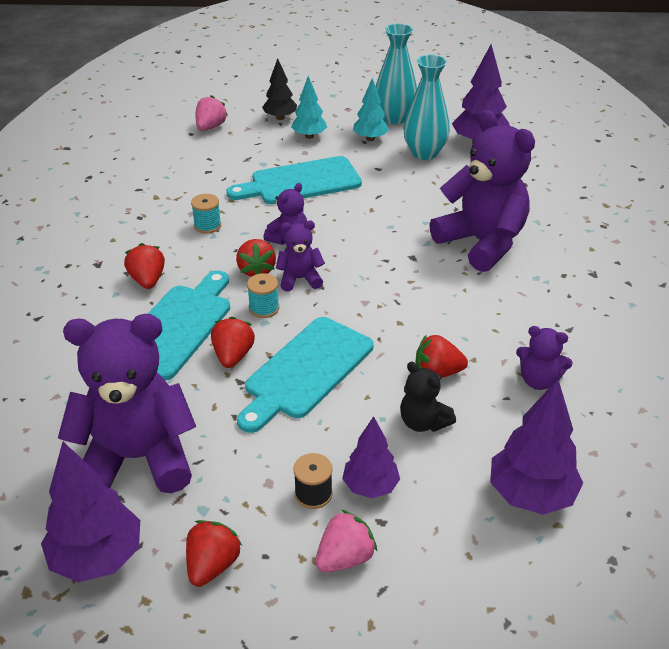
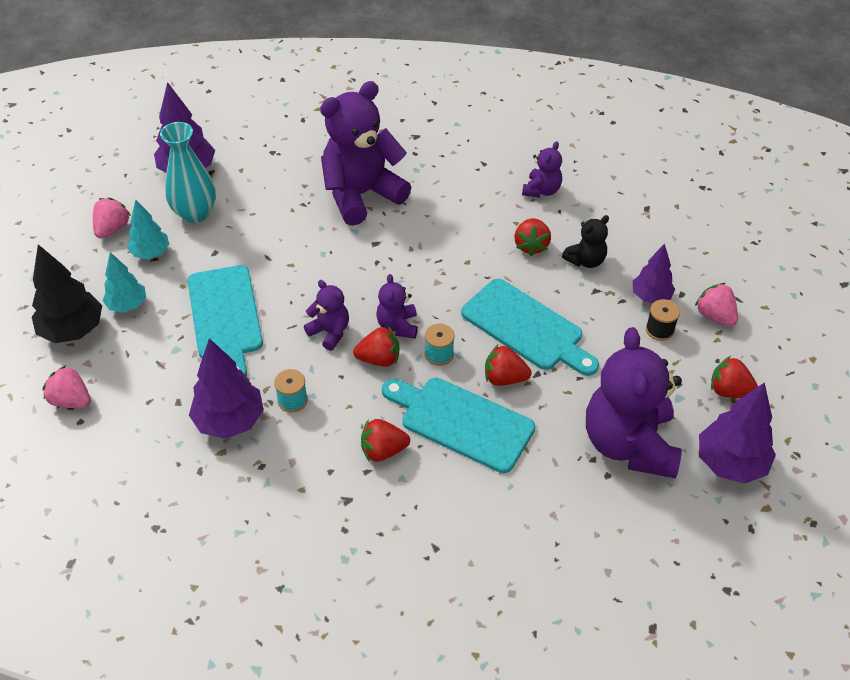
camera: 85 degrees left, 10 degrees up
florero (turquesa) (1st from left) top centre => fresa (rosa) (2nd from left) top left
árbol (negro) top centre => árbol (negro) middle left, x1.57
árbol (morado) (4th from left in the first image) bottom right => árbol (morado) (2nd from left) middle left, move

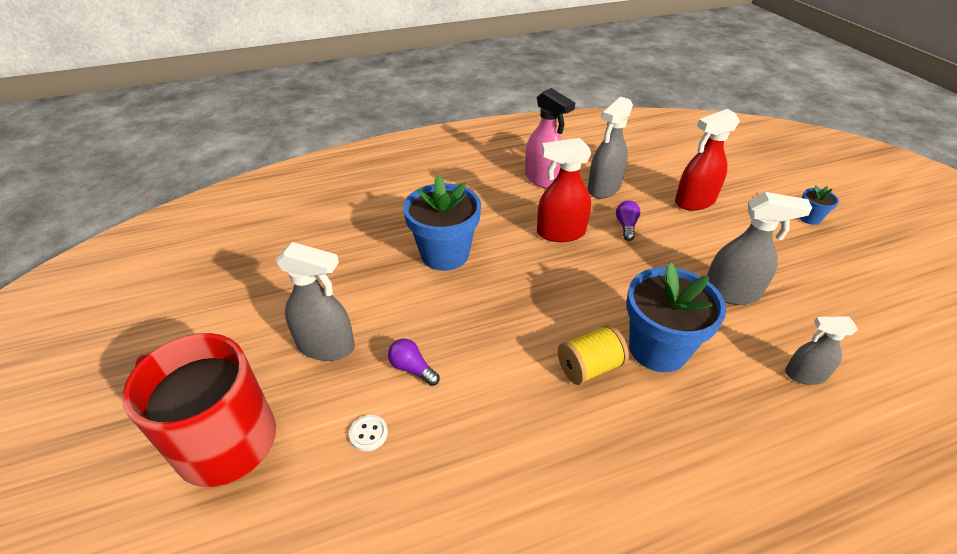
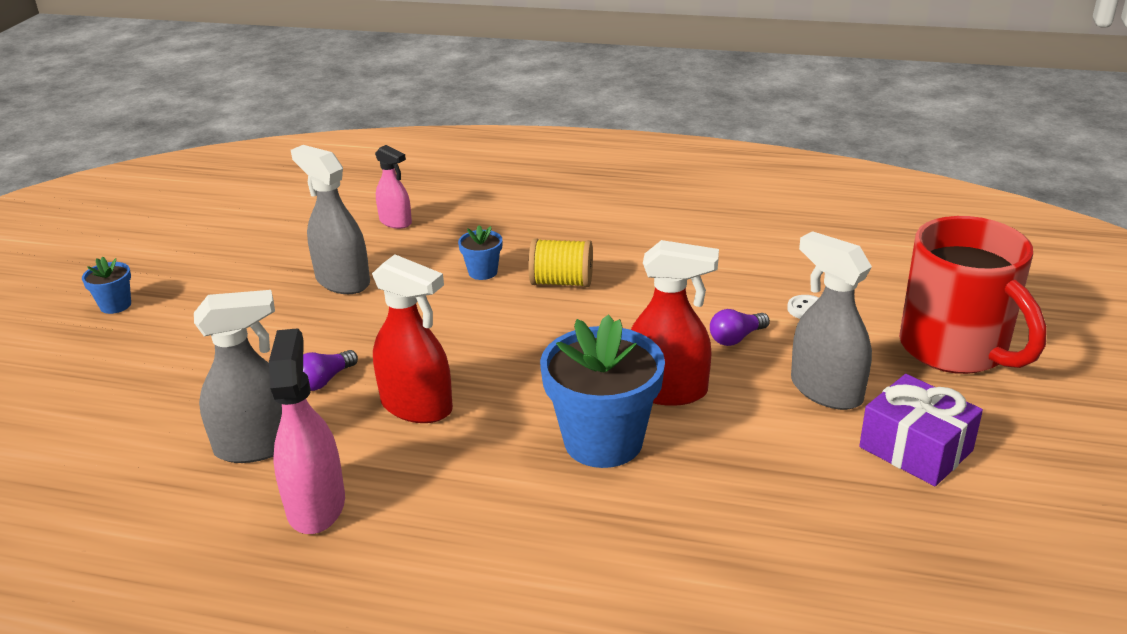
camera: 145 degrees left, 10 degrees down
pulverizador (rojo) (2nd from left) top right => pulverizador (rojo) (2nd from left) centre, move
maceta (azul) (2nd from left) middle right => maceta (azul) (2nd from left) centre, x0.46
pulverizador (gris) (4th from left) middle right => pulverizador (rosa) (2nd from left) top centre
bombilla (morado) (1st from left in the first image) centre => bombilla (morado) (2nd from left) centre, 75 degrees clockwise
nothing => regalo (morado) bottom right

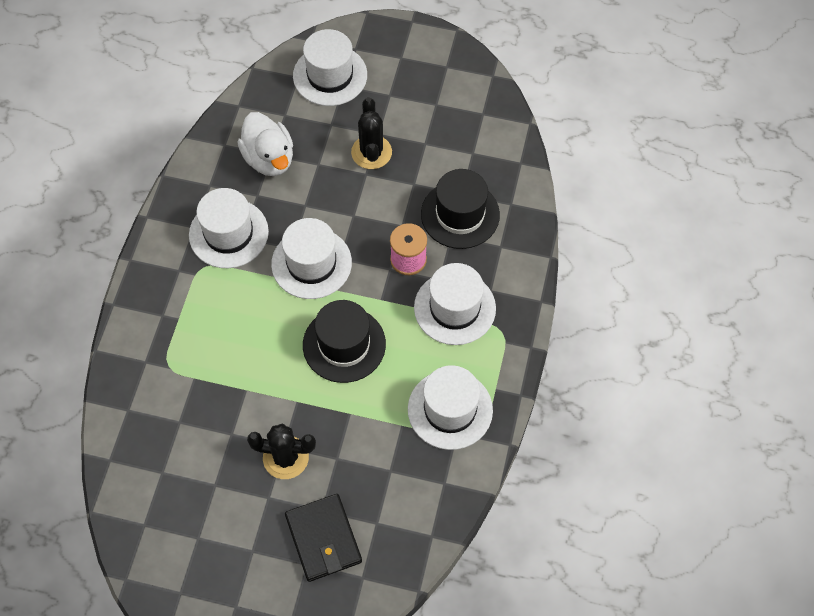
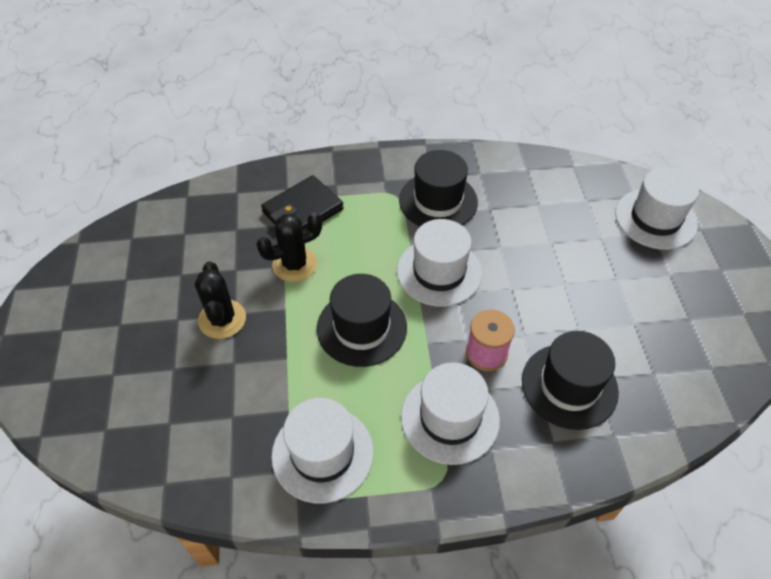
camera: 70 degrees right, 10 degrees down
cactus (negro) (2nd from left) top centre => cactus (negro) (2nd from left) centre, move
pato (blanco) top left => nothing
sombrero (blanco) (1st from left) middle left => sombrero (negro) (2nd from left) top centre
cartera (negro) bottom centre => cartera (negro) centre, move

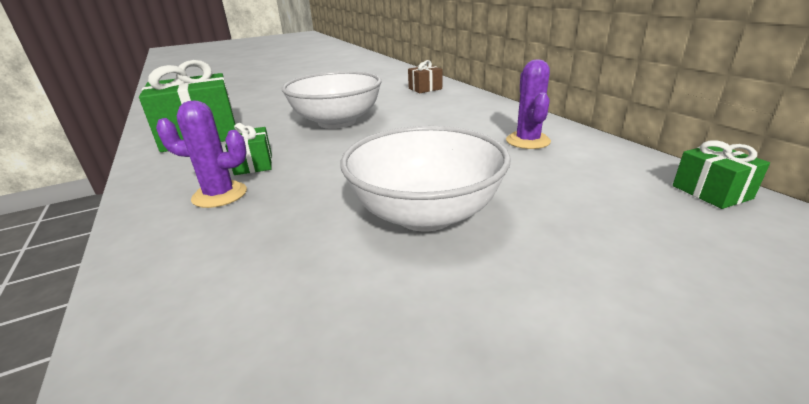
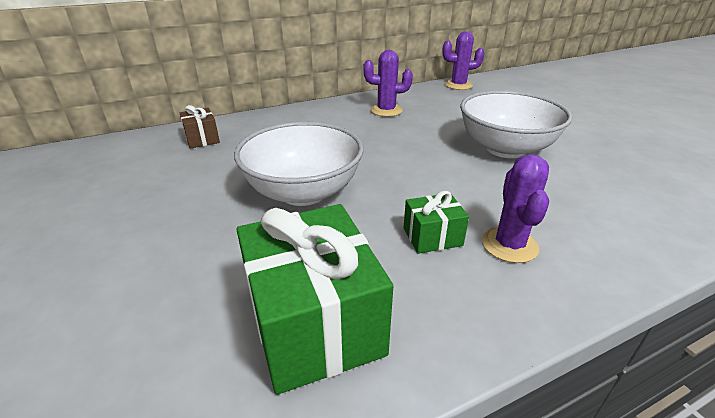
camera: 90 degrees left, 5 degrees up
regalo (verde) (3rd from left) middle right => cactus (morado) (2nd from left) top centre

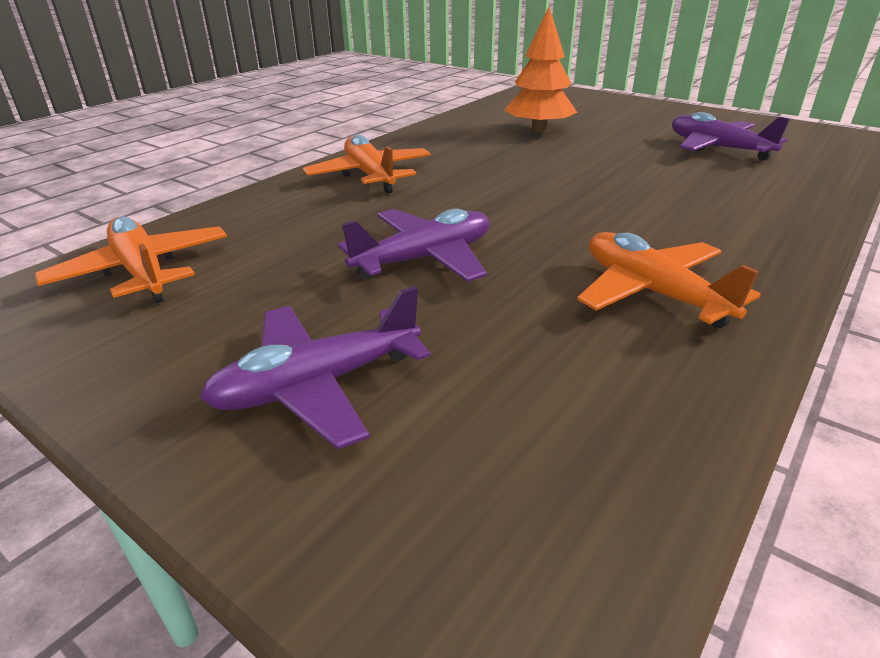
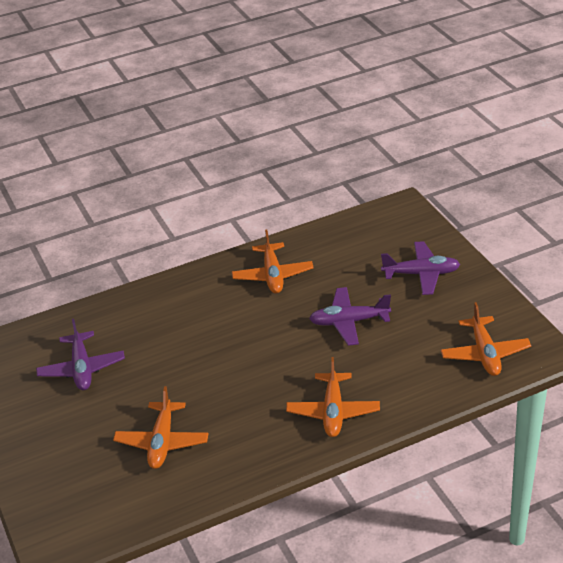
camera: 150 degrees left, 5 degrees up
árbol (naranja) top centre => avión (naranja) (1st from left) bottom left

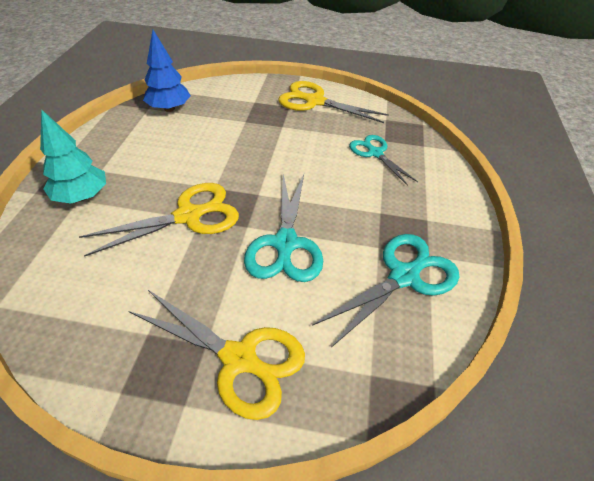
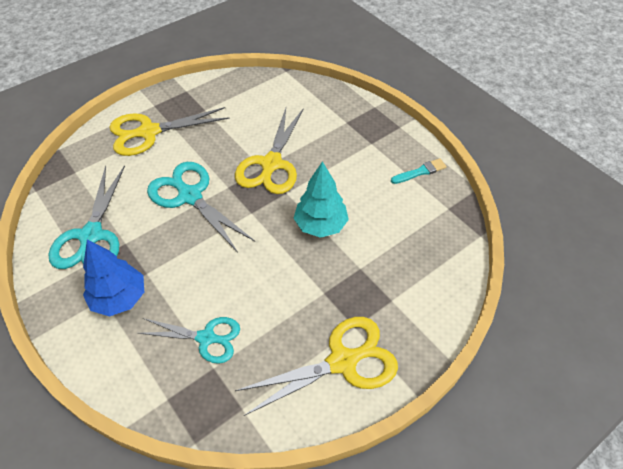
camera: 135 degrees right, 5 degrees up
árbol (azul) top left => árbol (azul) middle left, move
árbol (turquesa) top left => árbol (turquesa) centre, move
nothing => pincel (turquesa) middle right

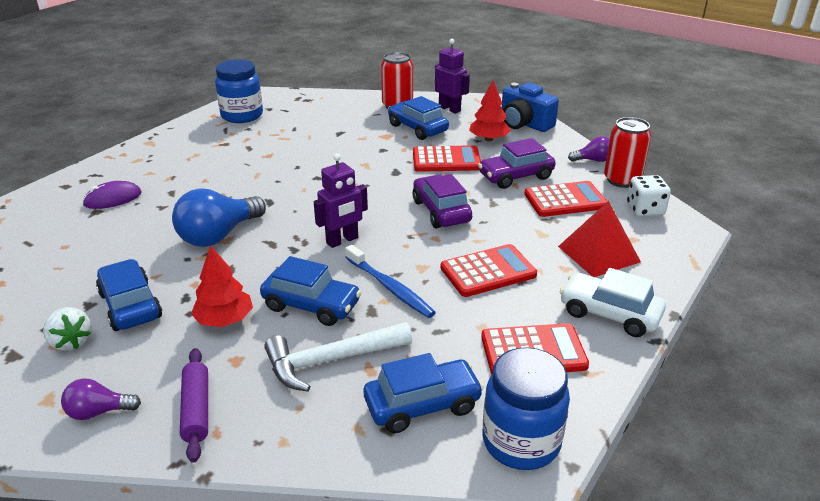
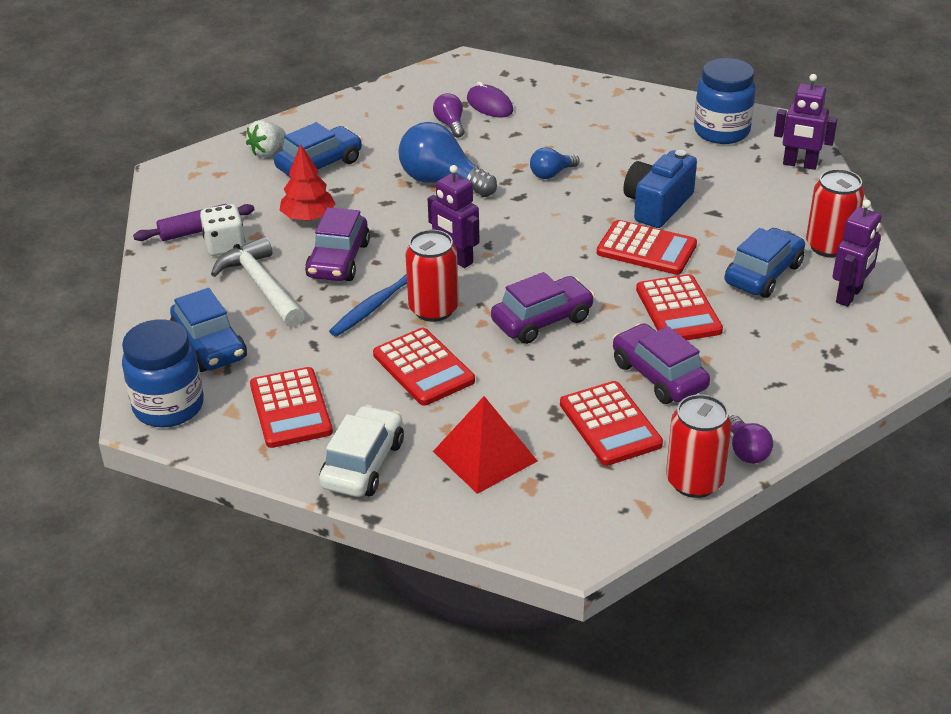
camera: 80 degrees right, 5 degrees up
árbol (rojo) (2nd from left) top centre => nothing
cámara (azul) top centre => cámara (azul) top right, move
dado (blanco) middle right => dado (blanco) top left, move
coche (azul) (2nd from left) centre => coche (morado) (1st from left) centre
bombilla (morado) (1st from left) bottom left => bombilla (morado) (1st from left) top centre, move
nothing => robot (morado) (2nd from left) top right
nothing => bombilla (azul) (2nd from left) top centre
nothing => calculadora (rojo) (4th from left) middle right
nothing => lata (rojo) (1st from left) centre

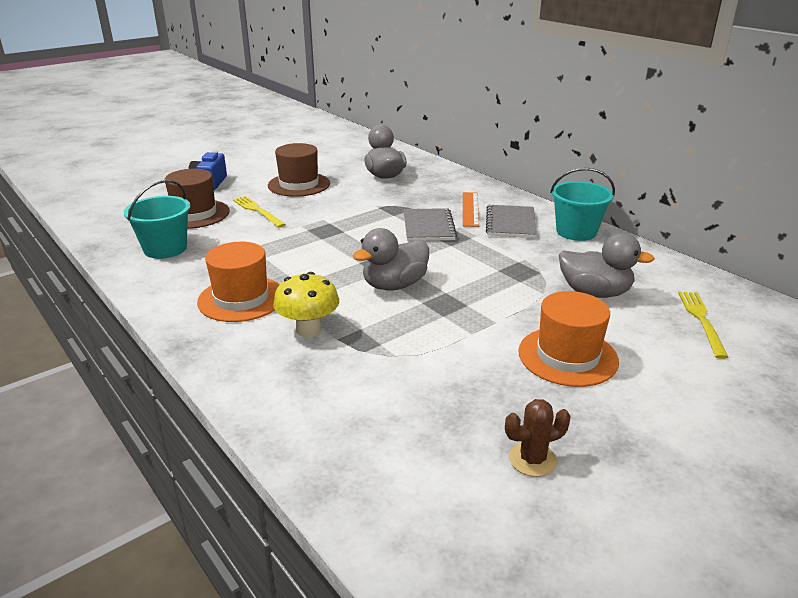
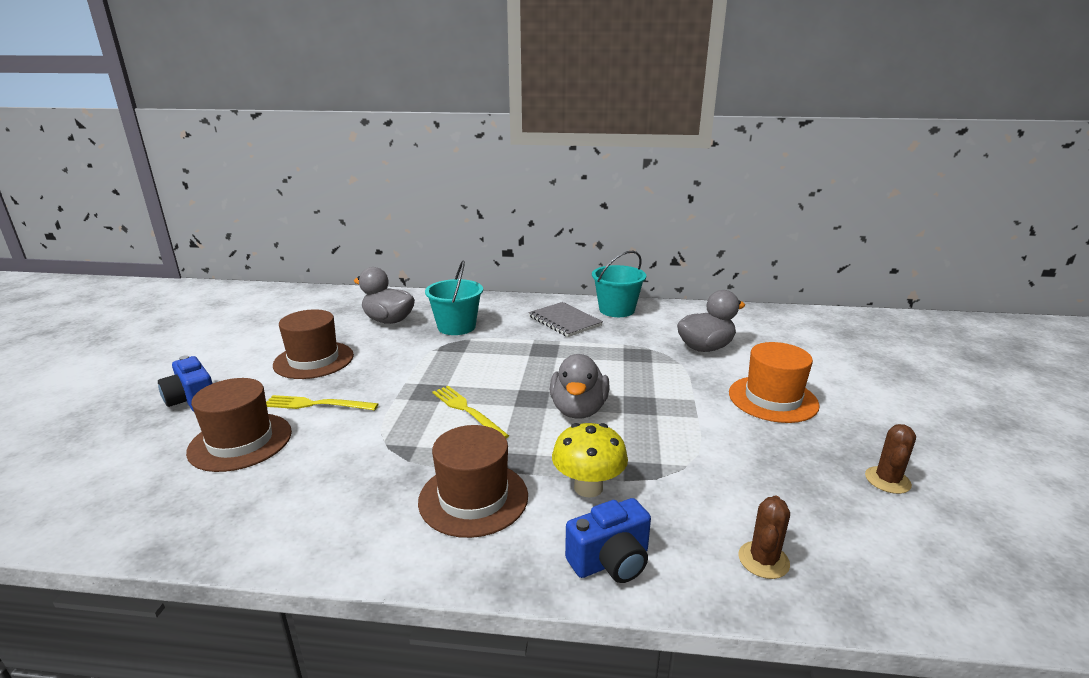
camera: 45 degrees left, 5 degrees down
balde (turquesa) (1st from left) middle left => balde (turquesa) (1st from left) centre, move
regla (naranja) centre => nothing
cuaderno (gris) (1st from left) centre => nothing
sombrero (naranja) (1st from left) middle left => sombrero (marrón) (3rd from left) bottom centre
tenedor (amarillo) (2nd from left) middle right => tenedor (amarillo) (2nd from left) centre, move
nothing => cactus (marrón) (1st from left) bottom right
nothing => cámara (azul) (2nd from left) bottom centre

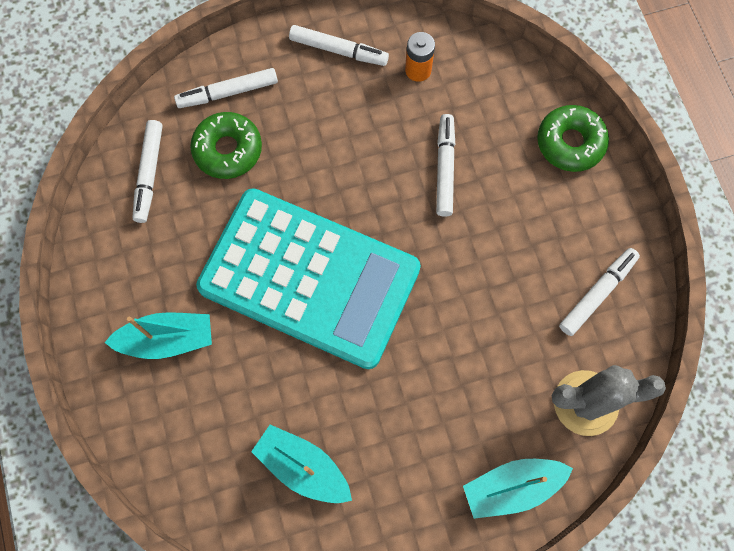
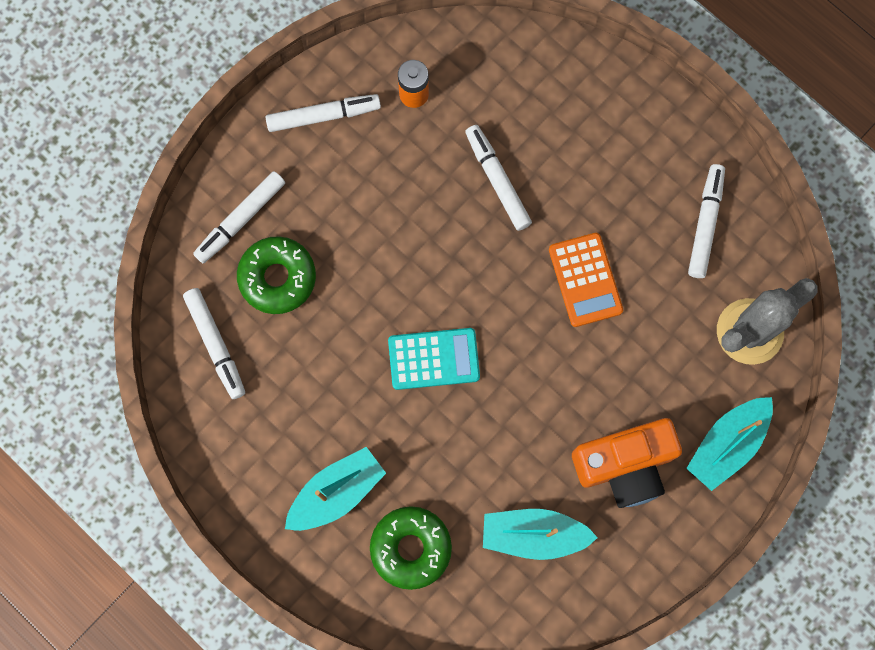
camera: 30 degrees left, 5 degrees up
rosquilla (verde) (2nd from left) top right => rosquilla (verde) (2nd from left) bottom centre, move
calculadora (turquesa) centre, x0.41
nothing => calculadora (naranja) middle right
nothing => cámara (naranja) bottom right

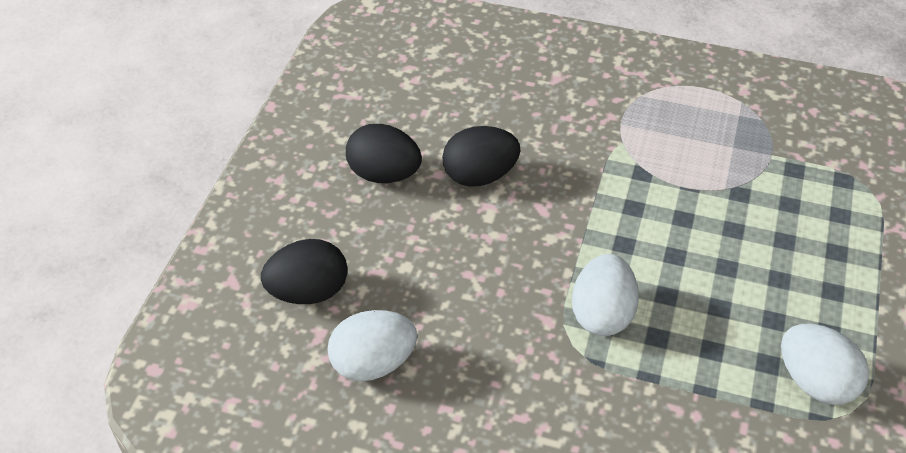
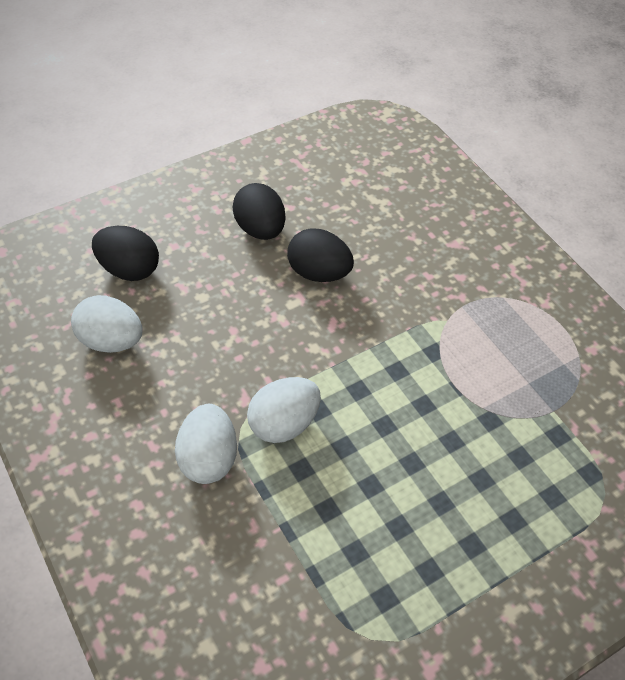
camera: 40 degrees right, 5 degrees up
huevo (blanco) (3rd from left in the first image) bottom right => huevo (blanco) (2nd from left) middle left, move

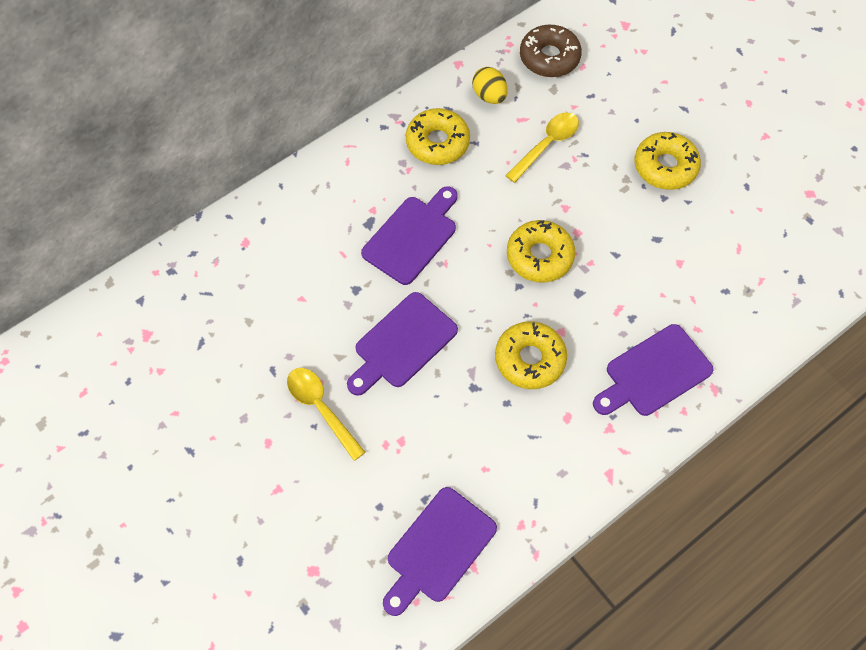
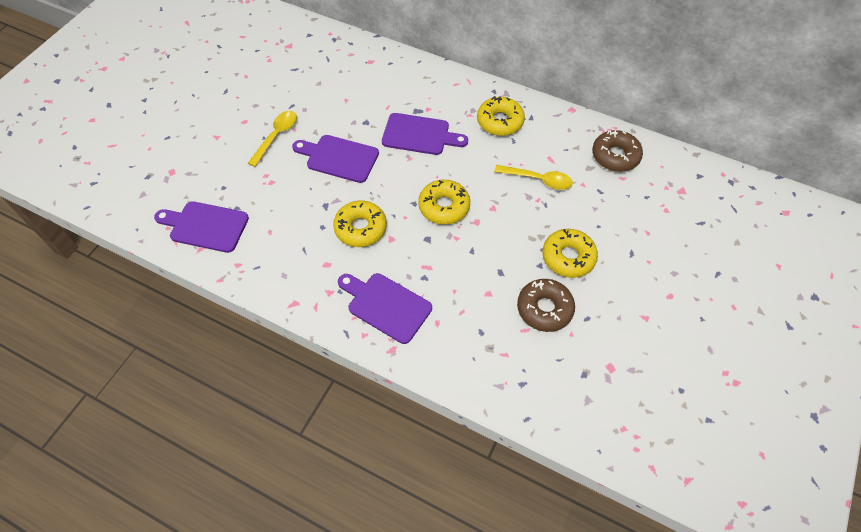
camera: 65 degrees right, 5 degrees down
huevo (amarillo) top centre => nothing
nothing => rosquilla (marrón) (1st from left) centre

